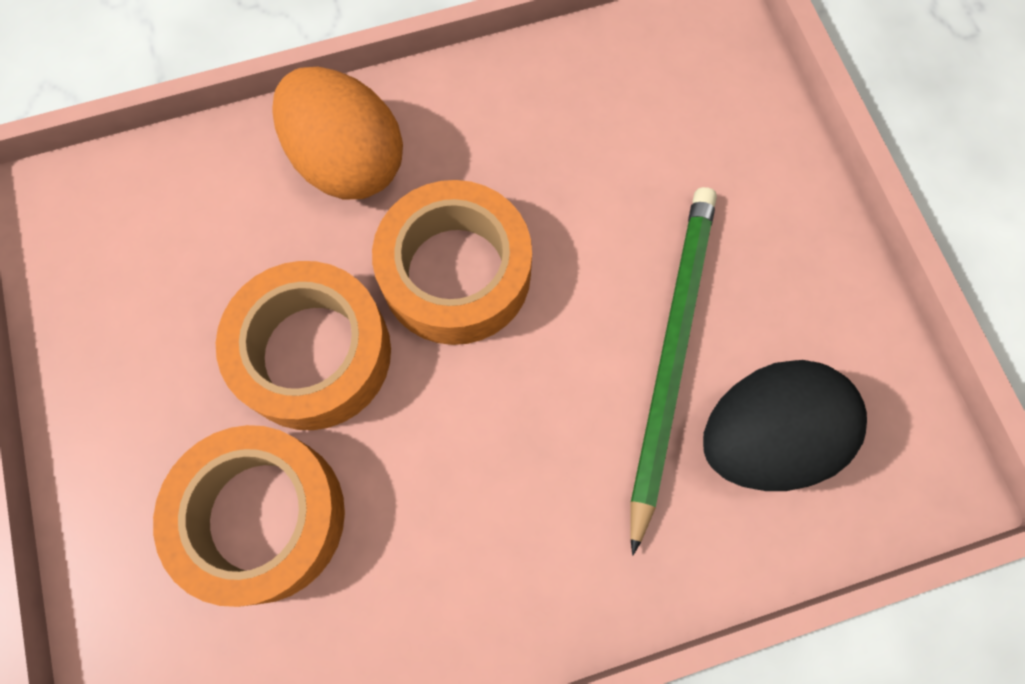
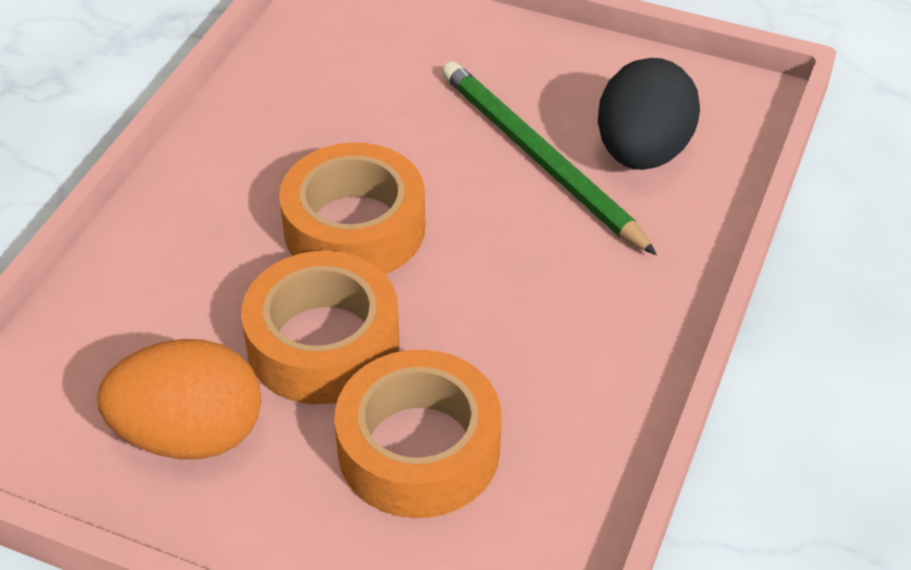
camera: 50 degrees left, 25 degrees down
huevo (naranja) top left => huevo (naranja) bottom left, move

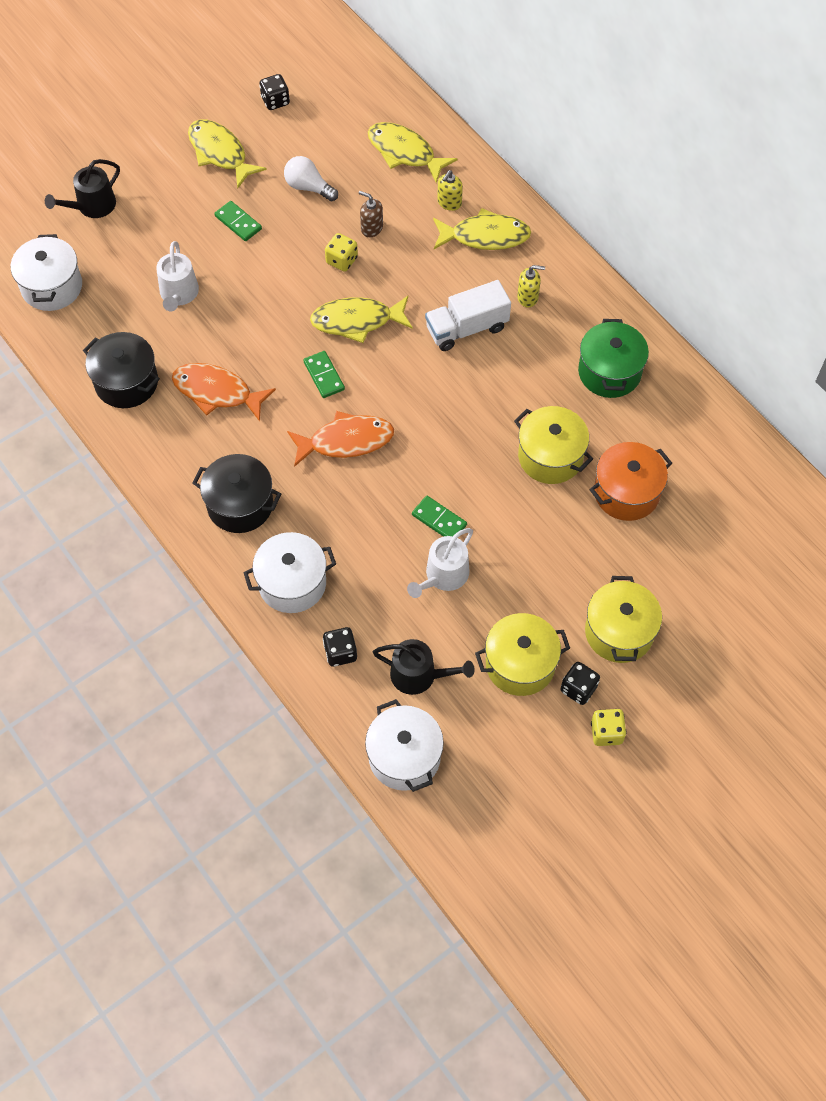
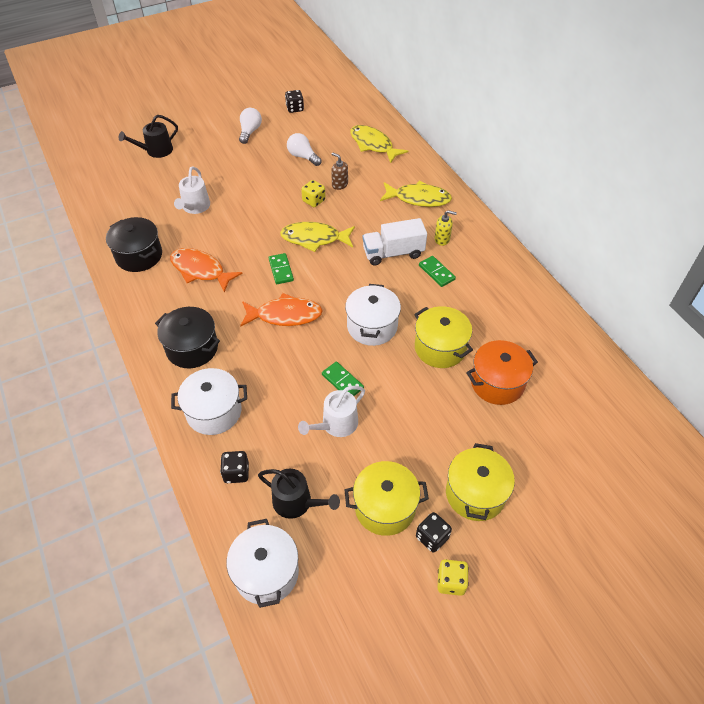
camera: 10 degrees right, 10 degrees down
pez (amarillo) (1st from left) top left => bombilla (blanco) (1st from left) top centre
dispensador de jabón (amarillo) (1st from left) top centre => nothing
ficha de dominó (verde) (1st from left in the first image) top left => ficha de dominó (verde) (3rd from left) centre, move
olla (blanco) (1st from left in the first image) top left => olla (blanco) (3rd from left) centre, move
olla (verde) top right => nothing

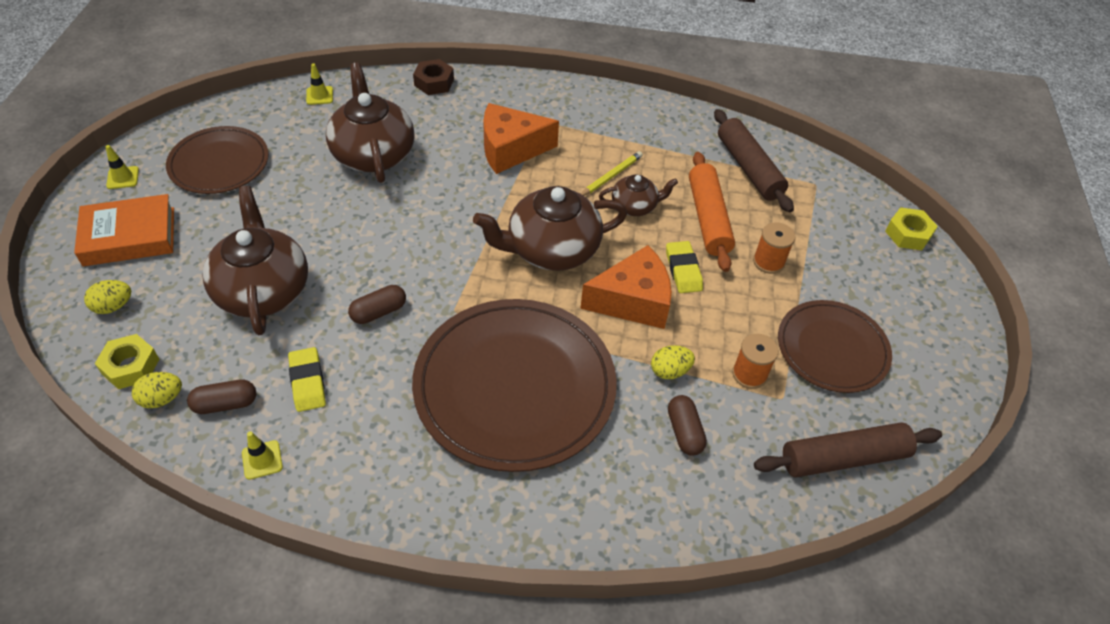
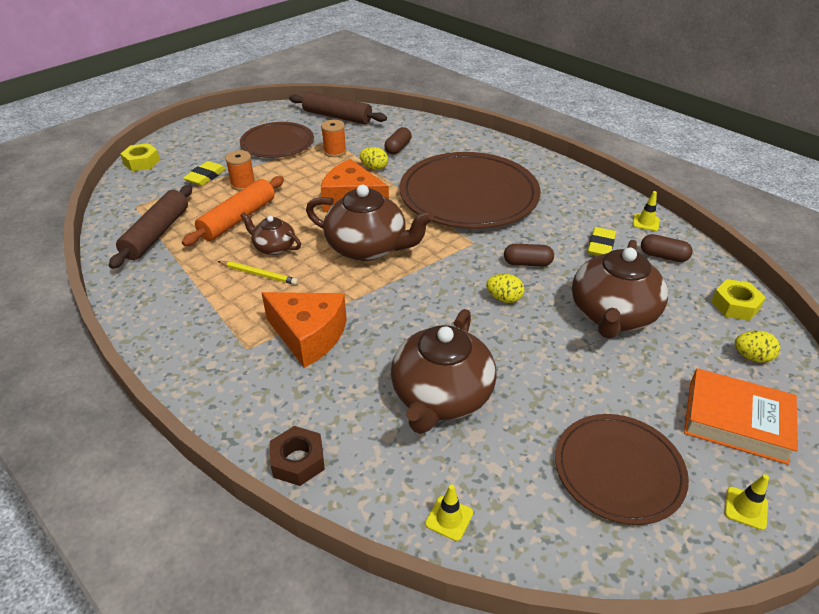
camera: 140 degrees left, 10 degrees down
lápiz (amarillo) top centre => lápiz (amarillo) middle left, 150 degrees counterclockwise
goma de borrar (amarillo) (2nd from left in the first image) centre => goma de borrar (amarillo) (1st from left) top left, move
huevo (amarillo) (2nd from left) middle left => huevo (amarillo) (2nd from left) centre, move

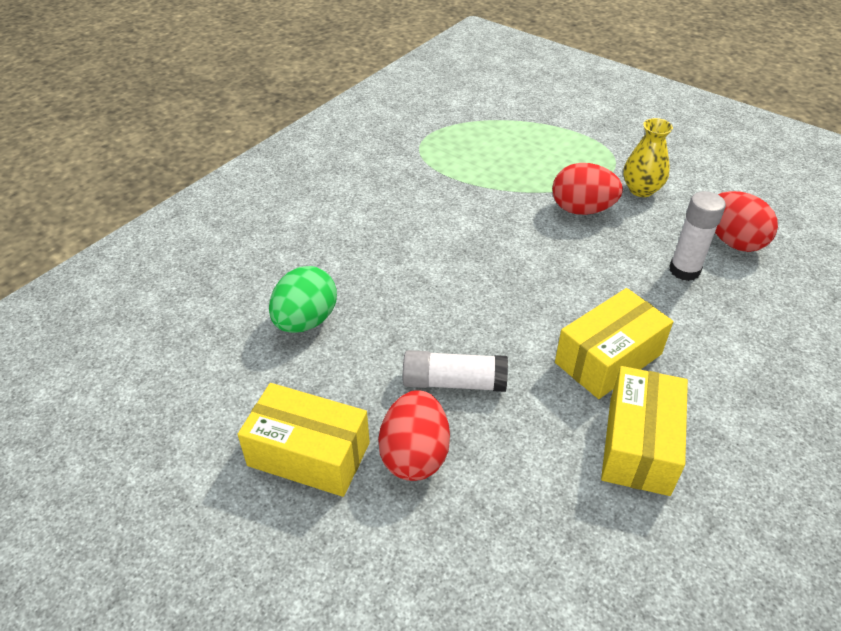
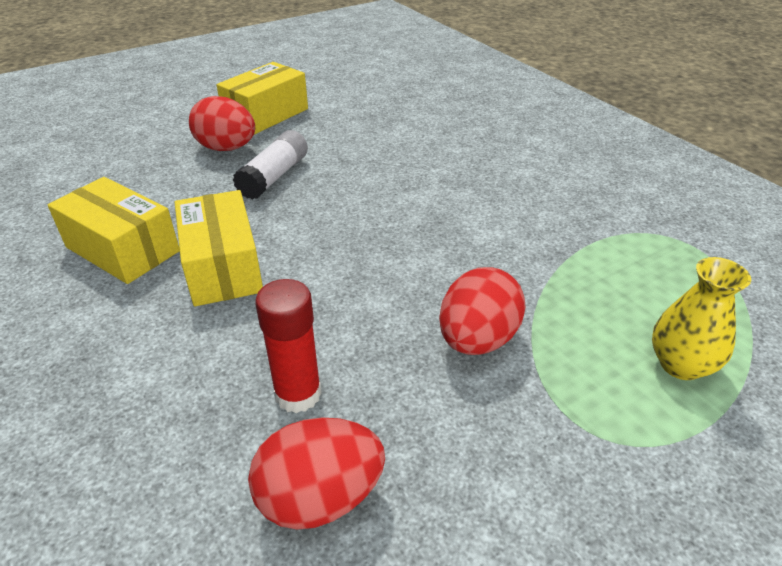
camera: 110 degrees right, 5 degrees down
florero (amarillo) top right => florero (amarillo) middle right, move
barra de pegamento (blanco) (2nd from left) middle right => barra de pegamento (rojo) centre
huevo (verde) centre => nothing

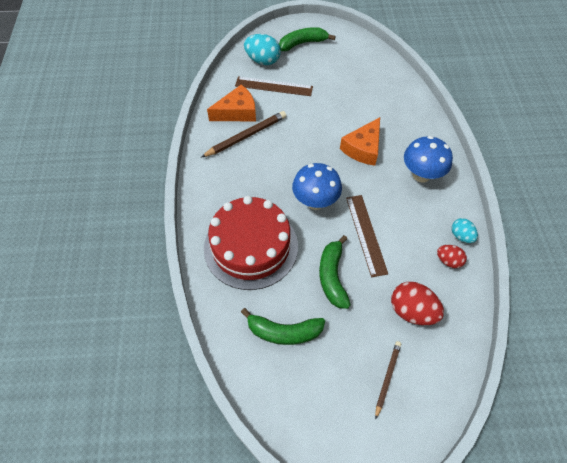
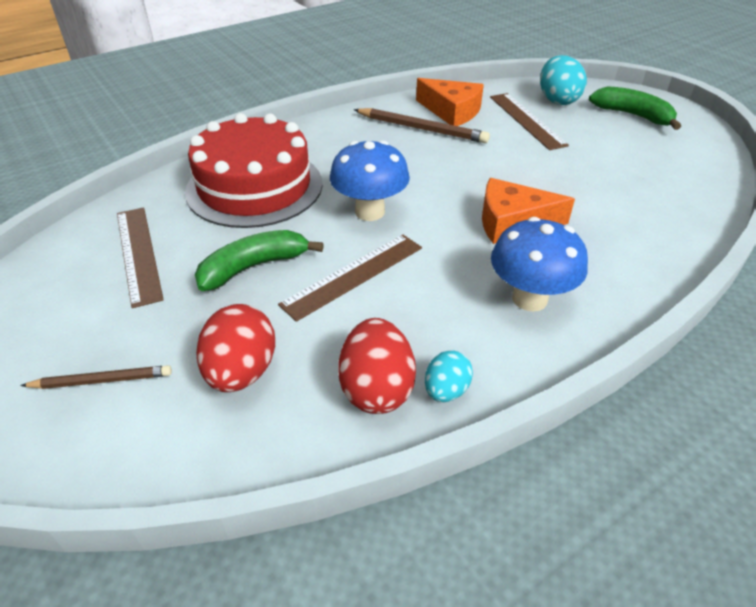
camera: 60 degrees right, 15 degrees down
huevo (rojo) (2nd from left) middle right => huevo (rojo) (2nd from left) centre, x1.68
plátano (verde) (1st from left) bottom centre => regla (marrón) (1st from left) middle left

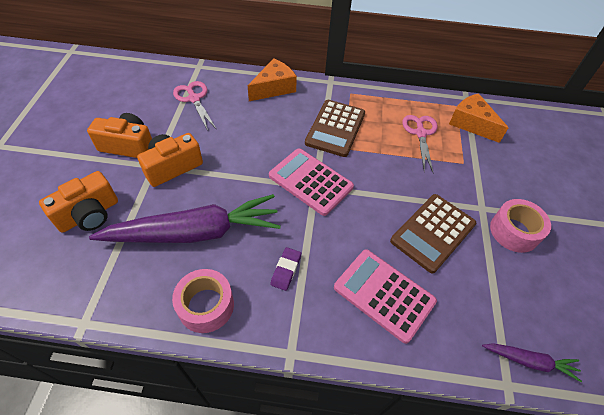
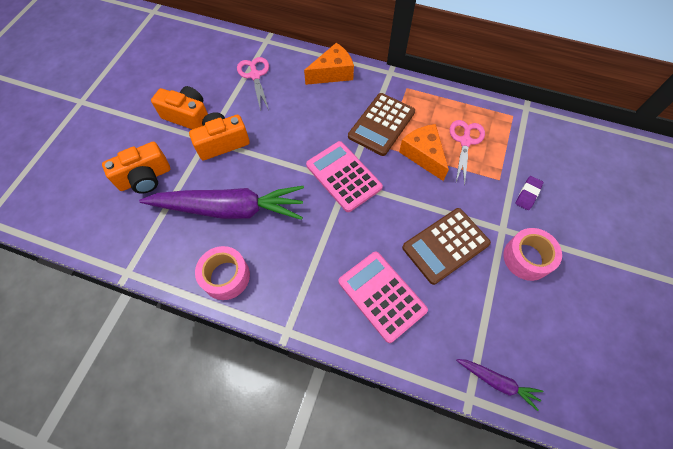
camera: 15 degrees right, 10 degrees up
queso (naranja) (2nd from left) top right => queso (naranja) (2nd from left) centre, move
goma de borrar (morado) centre => goma de borrar (morado) middle right, move

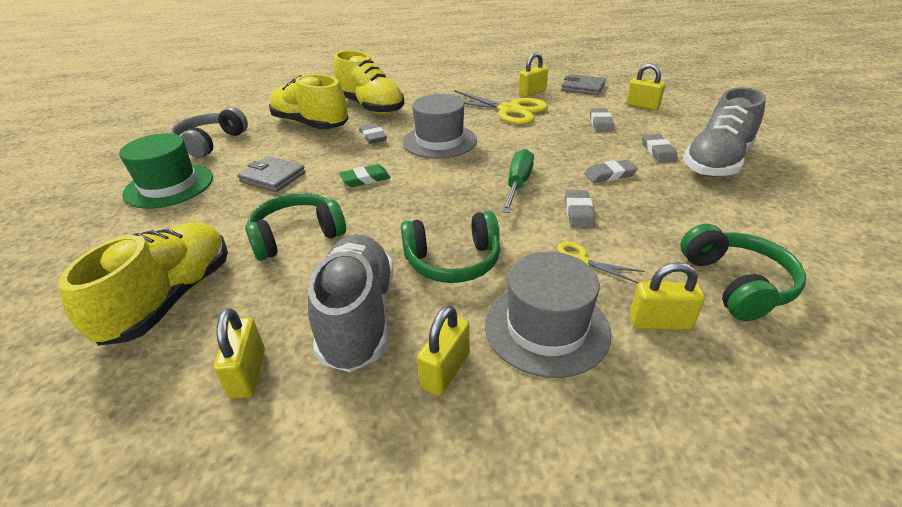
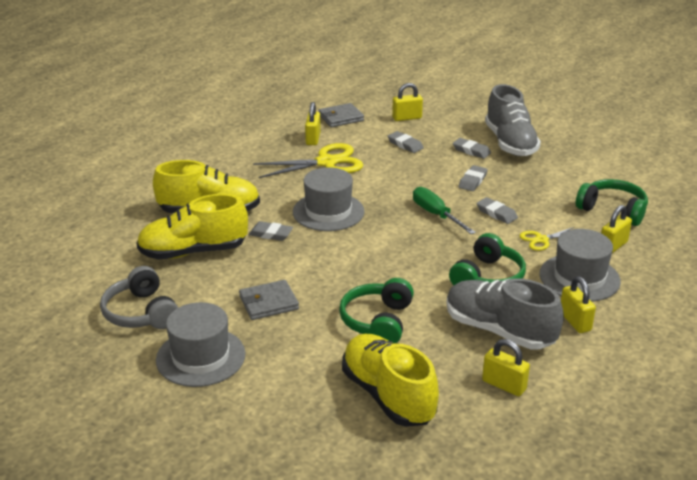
camera: 50 degrees left, 5 degrees down
sombrero (verde) middle left => sombrero (gris) (1st from left) bottom left
goma de borrar (verde) centre => nothing

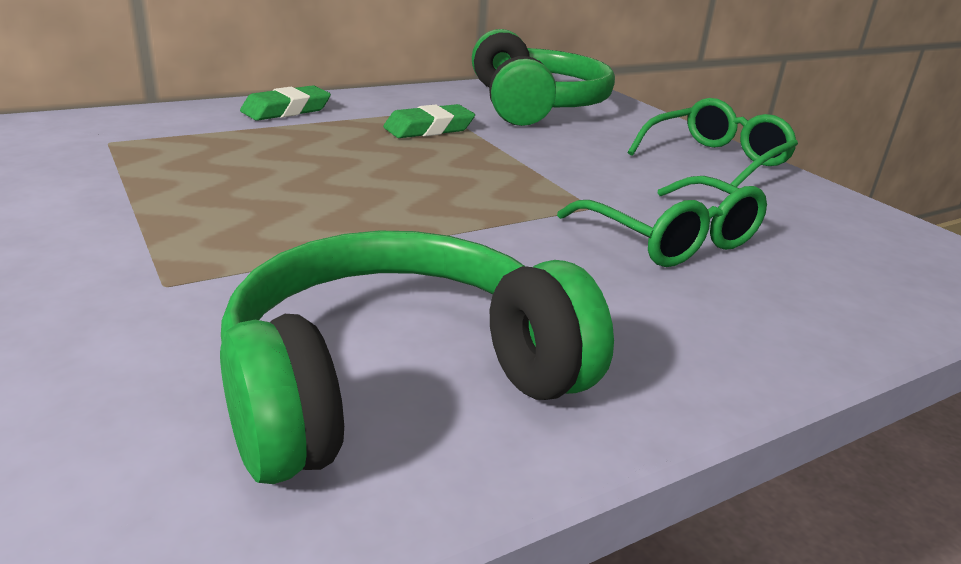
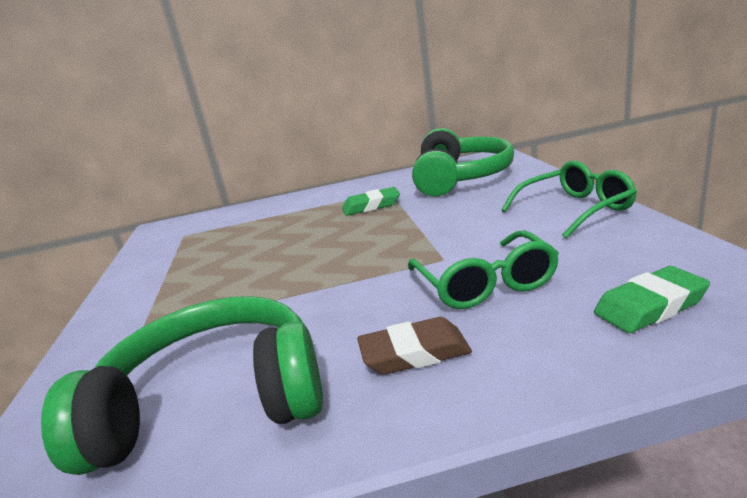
camera: 25 degrees right, 5 degrees down
goma de borrar (verde) (1st from left in the first image) top left => goma de borrar (verde) (2nd from left) middle right, move
nothing => goma de borrar (marrón) bottom centre

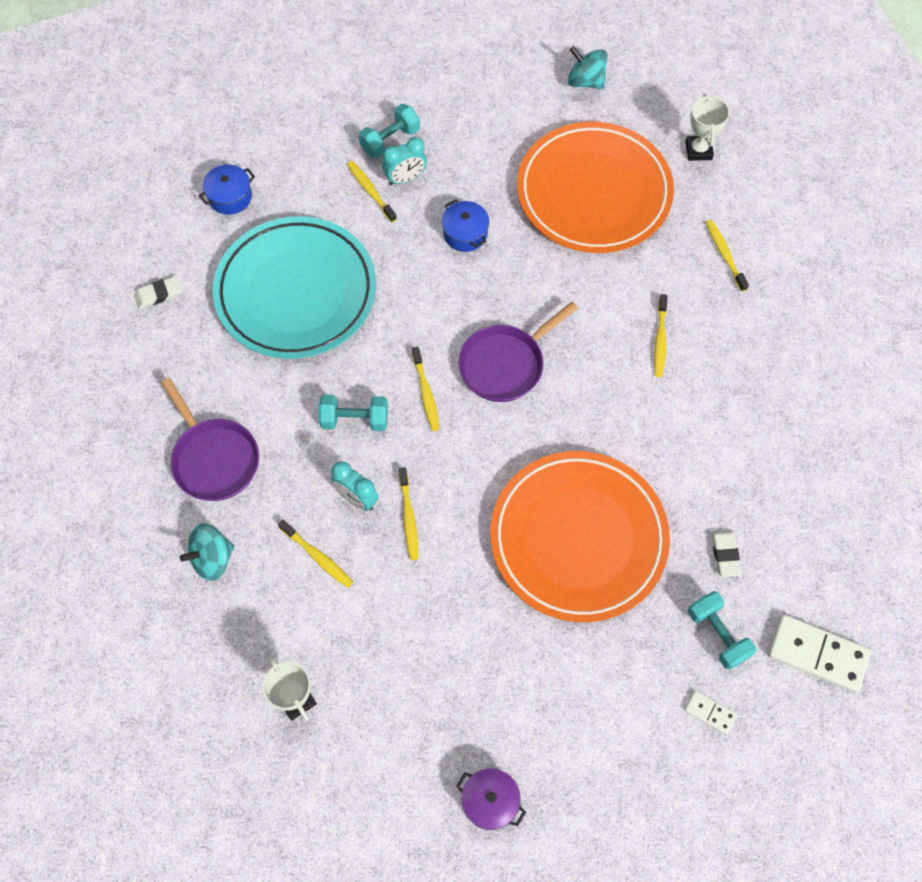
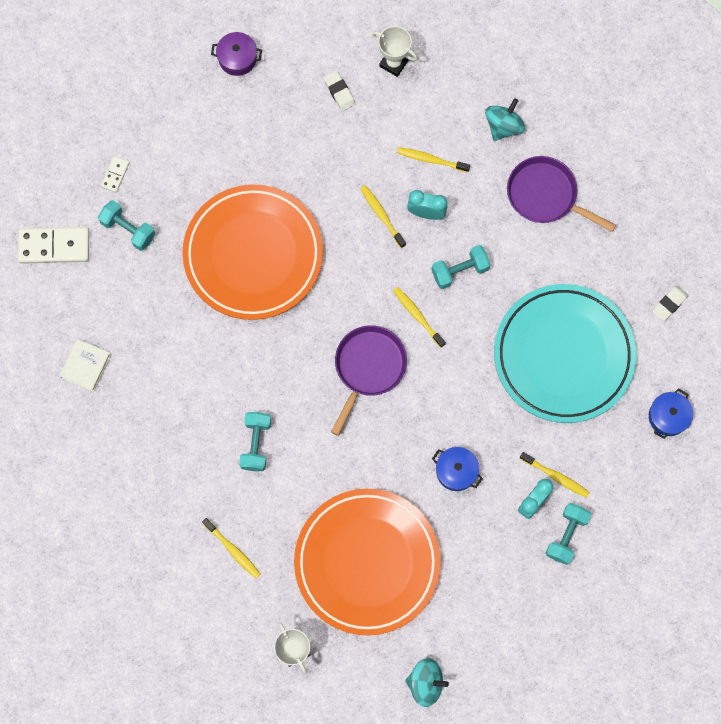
camera: 155 degrees right, 10 degrees up
cepillo de dientes (amarillo) (5th from left) middle right => mancuerna (turquesa) (2nd from left) centre
goma de borrar (blanco) (2nd from left in the first image) middle right => goma de borrar (blanco) (1st from left) top centre, move
ficha de dominó (blanco) (1st from left in the first image) bottom right => ficha de dominó (blanco) (2nd from left) top left, 75 degrees counterclockwise
nothing => libro (blanco) middle left

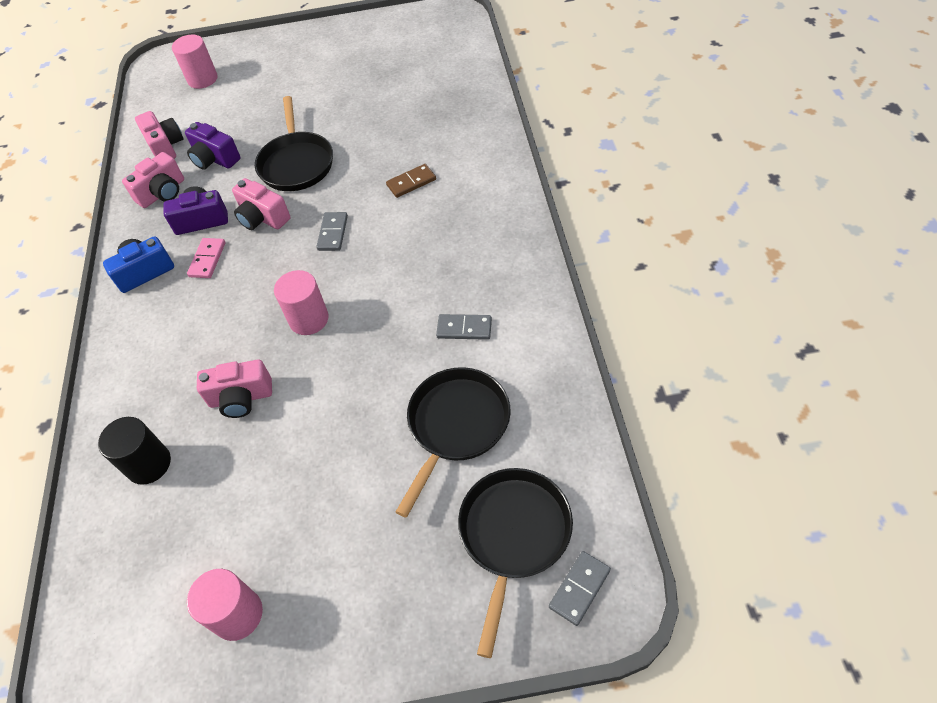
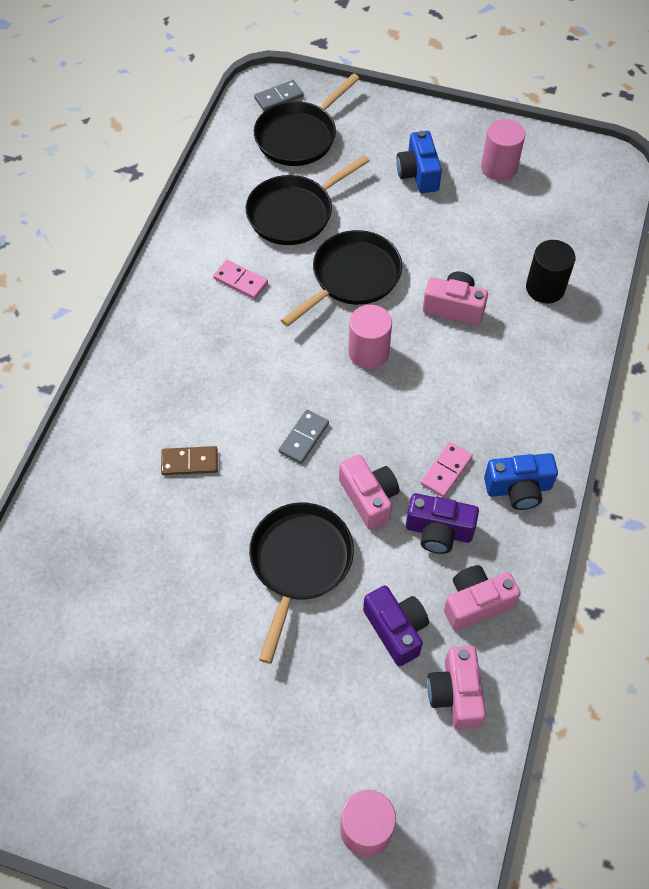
camera: 160 degrees left, 5 degrees up
ficha de dominó (gris) (2nd from left) centre => ficha de dominó (rosa) (1st from left) top centre
nothing => cámara (azul) (1st from left) top centre
nothing => sartén (negro) (4th from left) top centre

